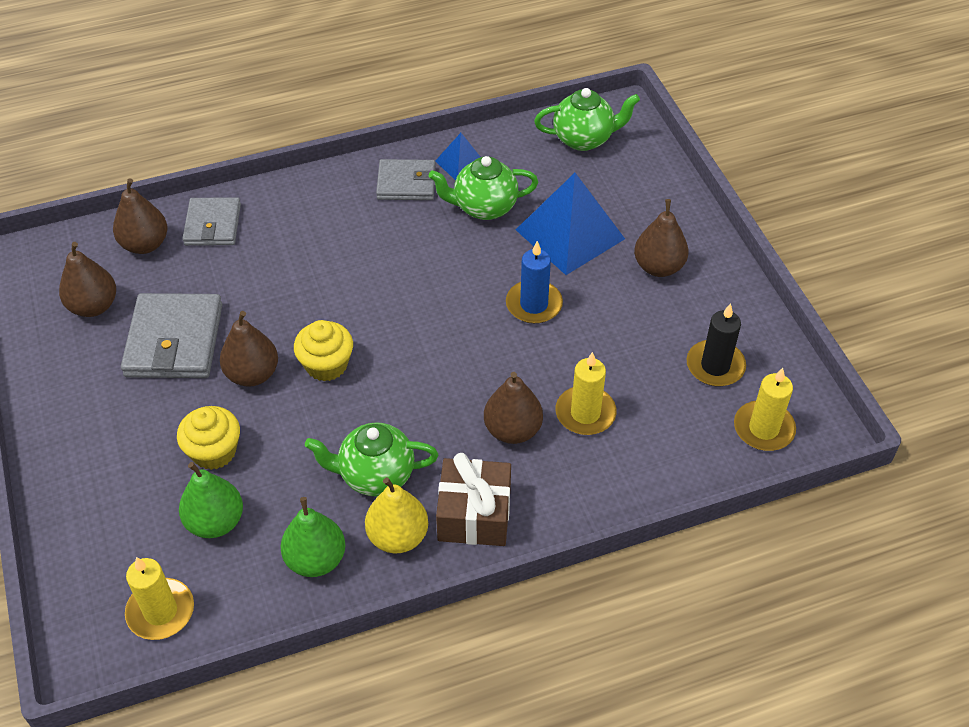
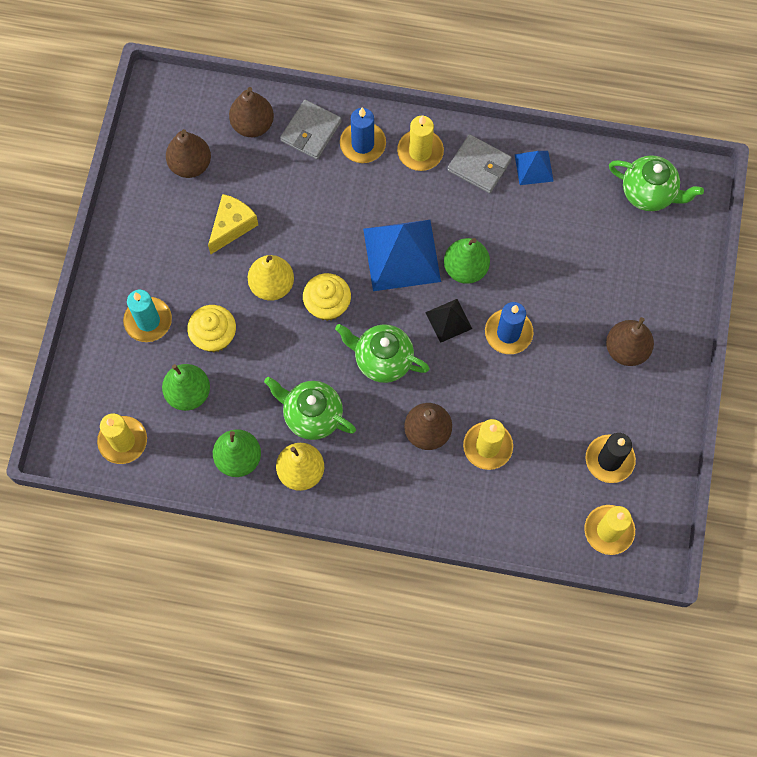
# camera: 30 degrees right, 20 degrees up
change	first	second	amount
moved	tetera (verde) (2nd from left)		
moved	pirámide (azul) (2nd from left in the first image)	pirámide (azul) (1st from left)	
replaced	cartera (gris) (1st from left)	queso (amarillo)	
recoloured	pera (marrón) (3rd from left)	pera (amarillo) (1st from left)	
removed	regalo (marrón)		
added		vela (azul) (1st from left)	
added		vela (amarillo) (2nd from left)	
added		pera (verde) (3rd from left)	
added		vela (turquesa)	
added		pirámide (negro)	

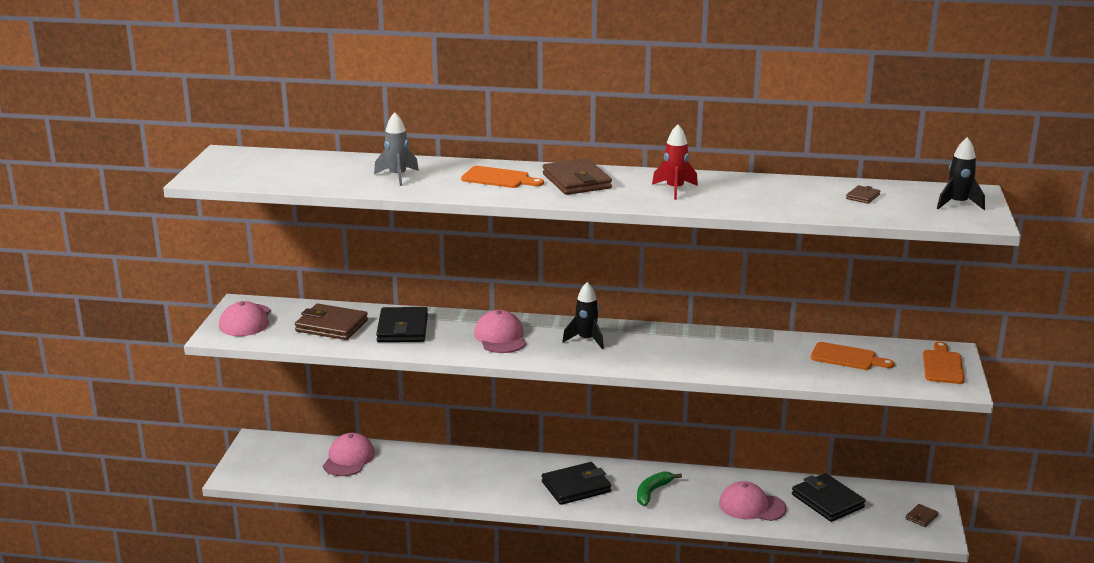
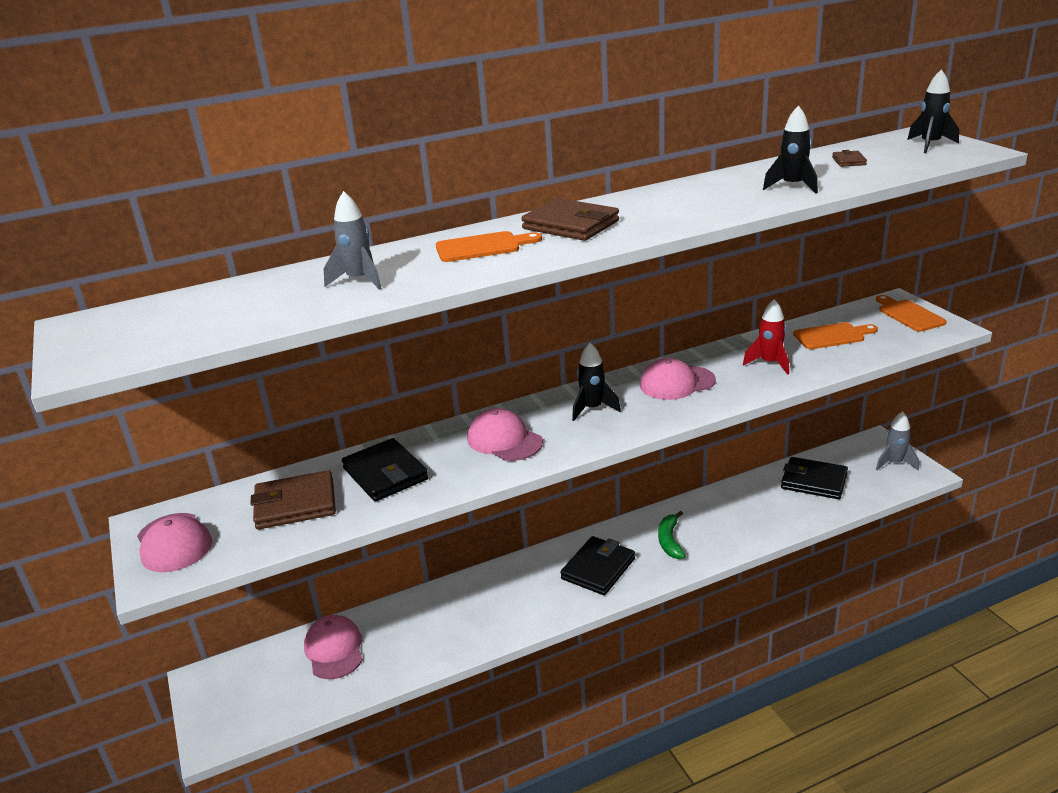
# camera: 30 degrees left, 5 degrees up
change	first	second	amount
moved	cohete (rojo)		
moved	gorra (rosa) (4th from left)		
replaced	cartera (marrón) (4th from left)	cohete (gris) (2nd from left)	
added		cohete (negro) (2nd from left)	

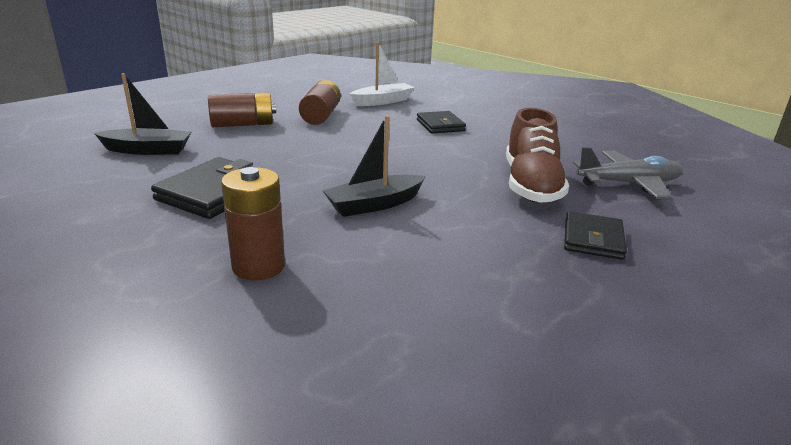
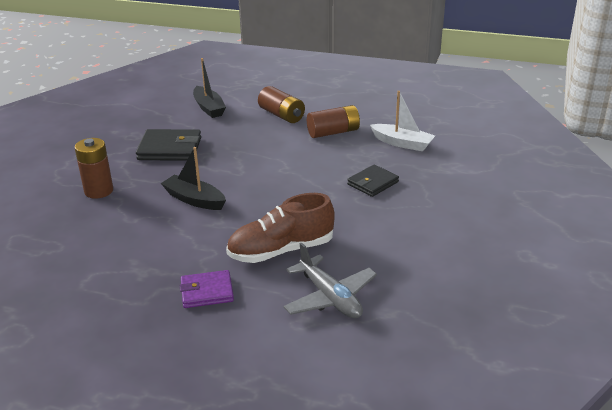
# camera: 65 degrees right, 5 degrees up
change	first	second	amount
recoloured	cartera (negro) (3rd from left)	cartera (morado)	

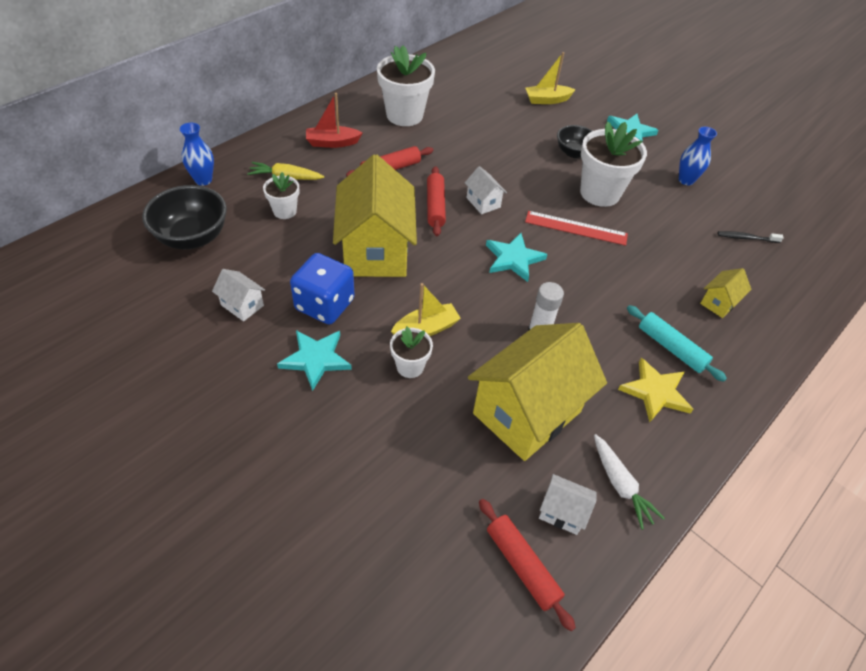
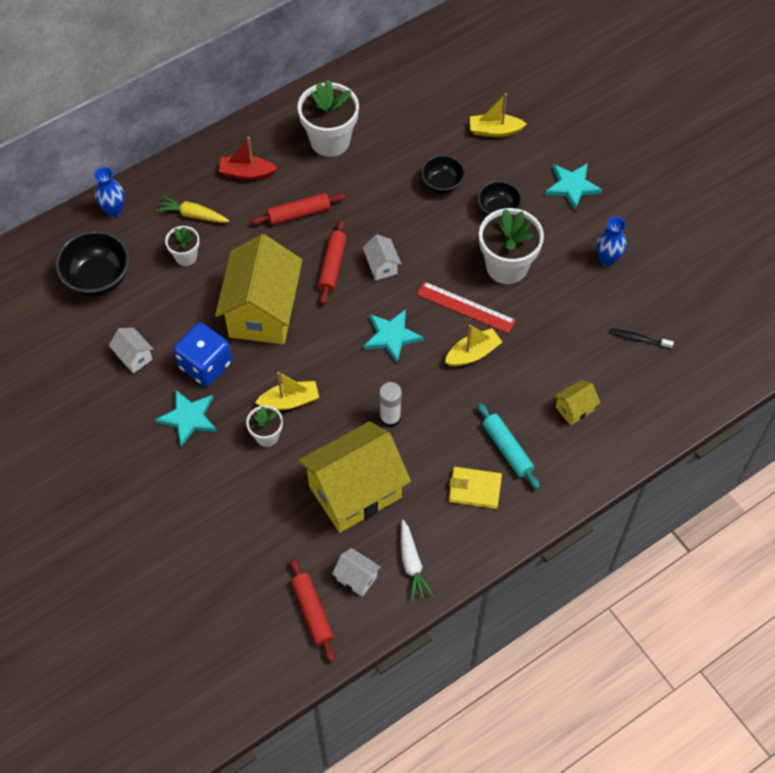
# camera: 15 degrees right, 10 degrees up
change	first	second	amount
replaced	estrella (amarillo)	cartera (amarillo)	
added		cuenco (negro) (2nd from left)	
added		barco (amarillo) (2nd from left)	

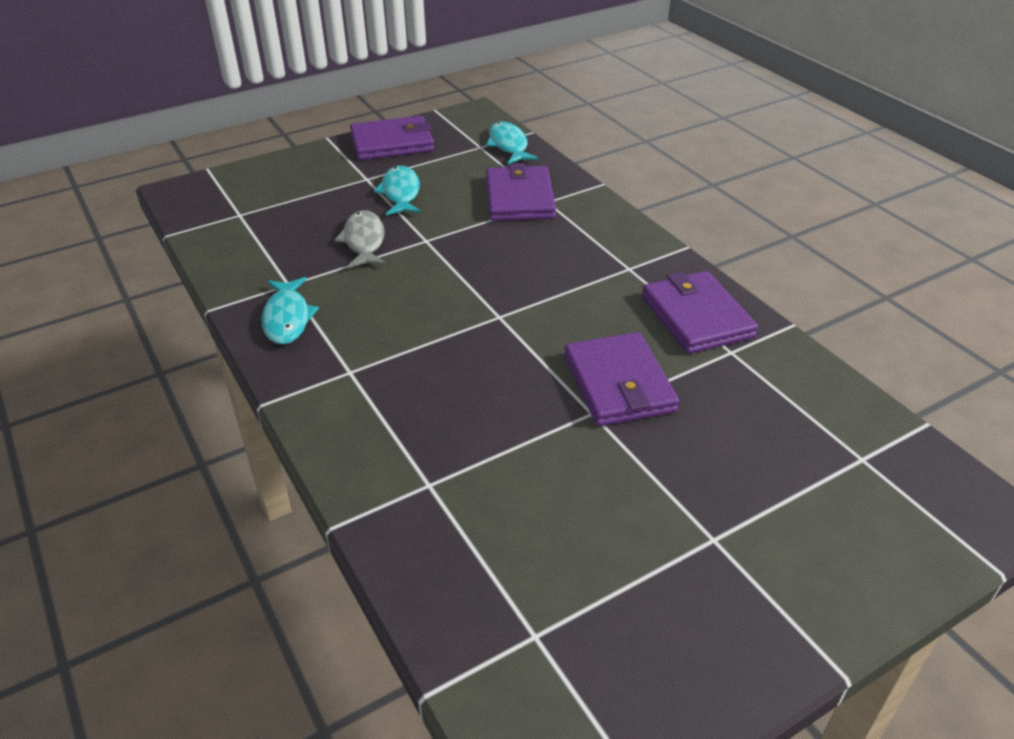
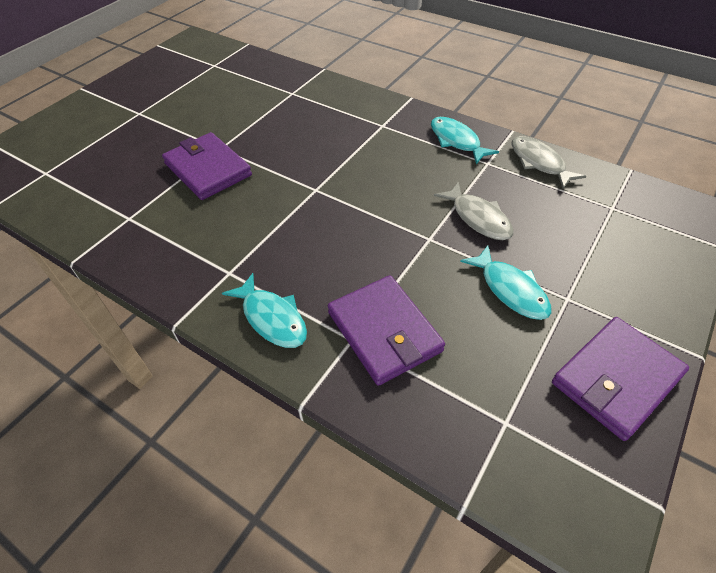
# camera: 155 degrees right, 10 degrees up
change	first	second	amount
moved	pez (turquesa) (3rd from left in the first image)	pez (turquesa) (1st from left)	
removed	cartera (morado) (4th from left)		
added		pez (gris) (2nd from left)	

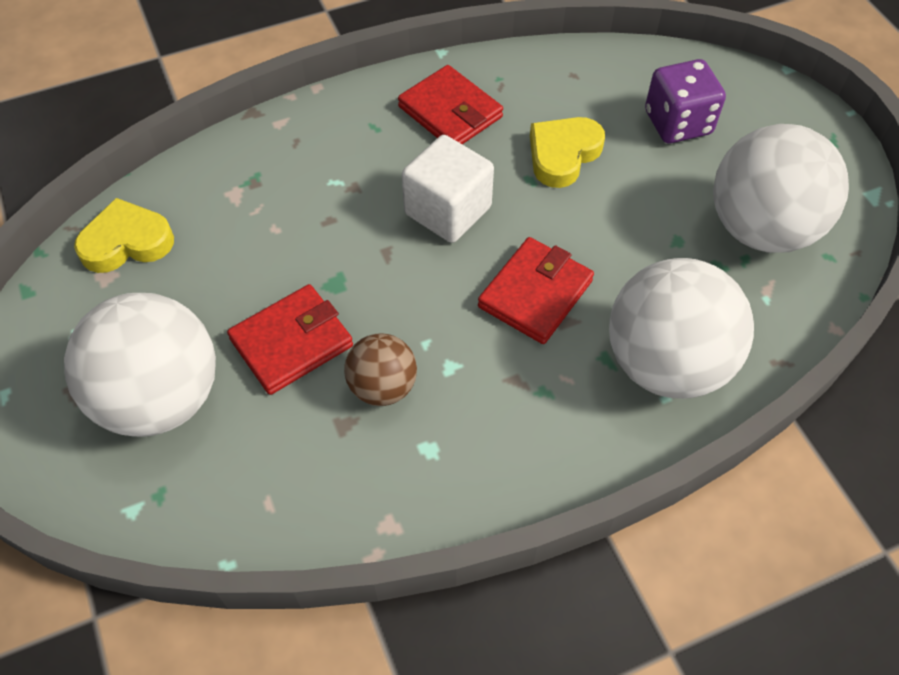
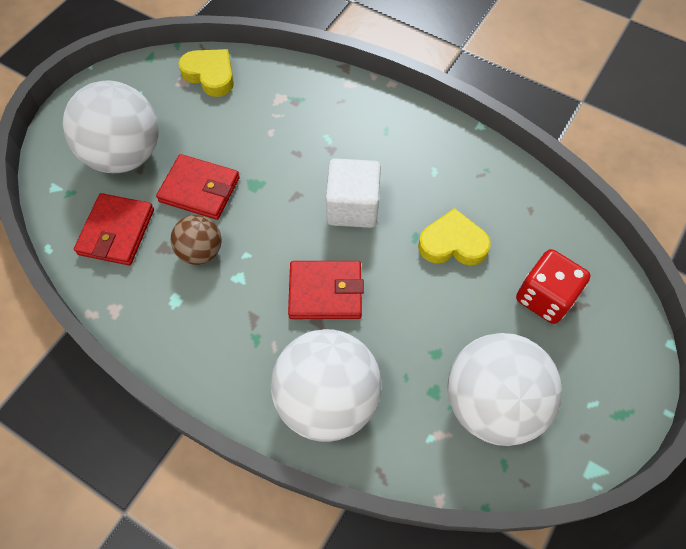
# camera: 55 degrees right, 5 degrees up
change	first	second	amount
recoloured	dado (morado)	dado (rojo)	
moved	cartera (rojo) (2nd from left in the first image)	cartera (rojo) (1st from left)	

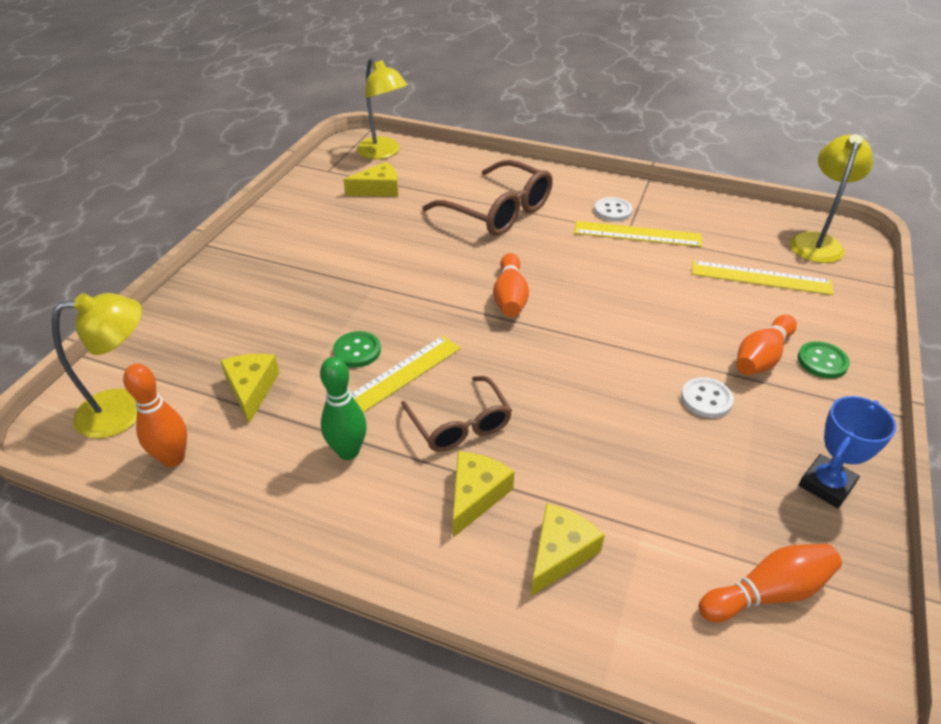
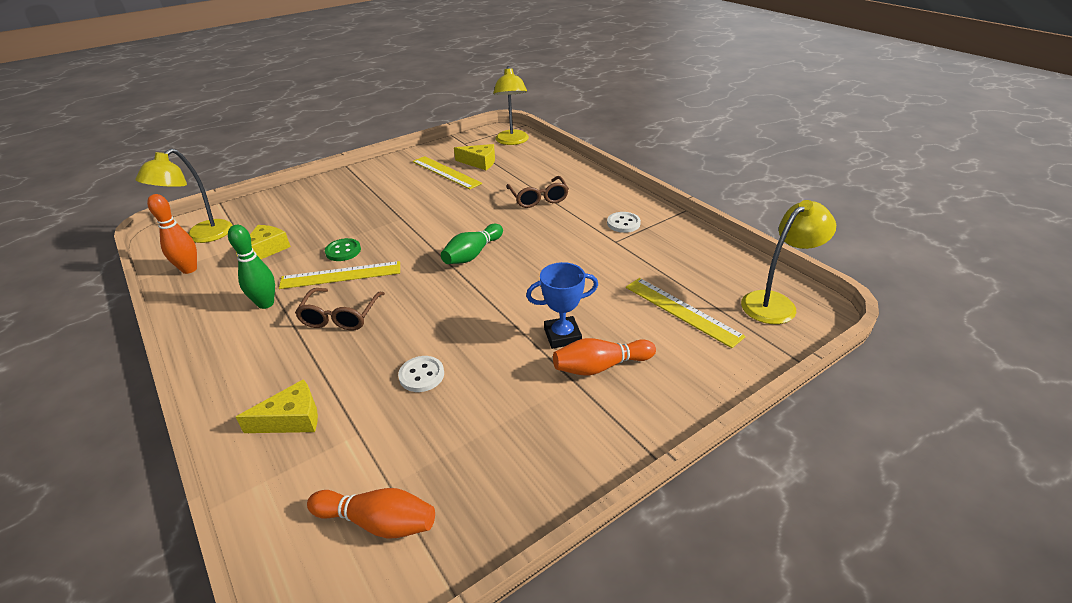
# camera: 35 degrees right, 5 degrees down
change	first	second	amount
resized	gafas (marrón) (2nd from left)		x0.63
moved	regla (amarillo) (2nd from left)		
recoloured	bolo (naranja) (2nd from left)	bolo (verde) (2nd from left)	
turned	lámpara (amarillo) (1st from left)		105 degrees clockwise
removed	botón (verde) (2nd from left)		
moved	botón (blanco) (2nd from left in the first image)	botón (blanco) (1st from left)	
moved	trofeo (azul)		
removed	queso (amarillo) (3rd from left)		

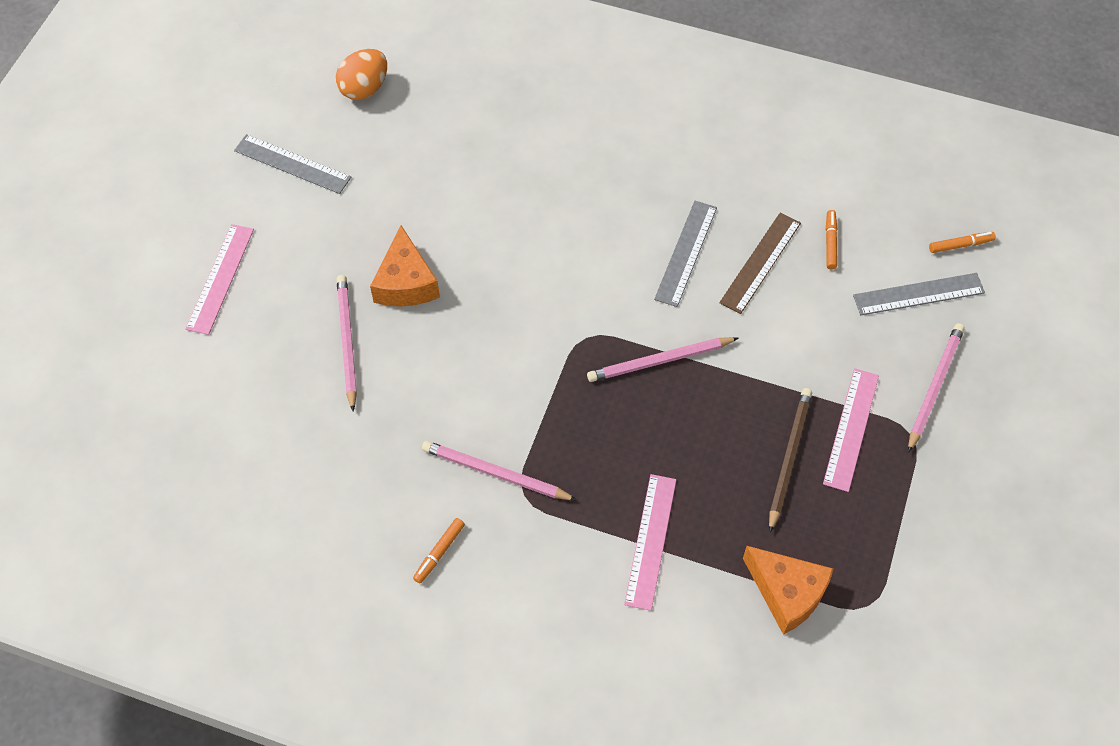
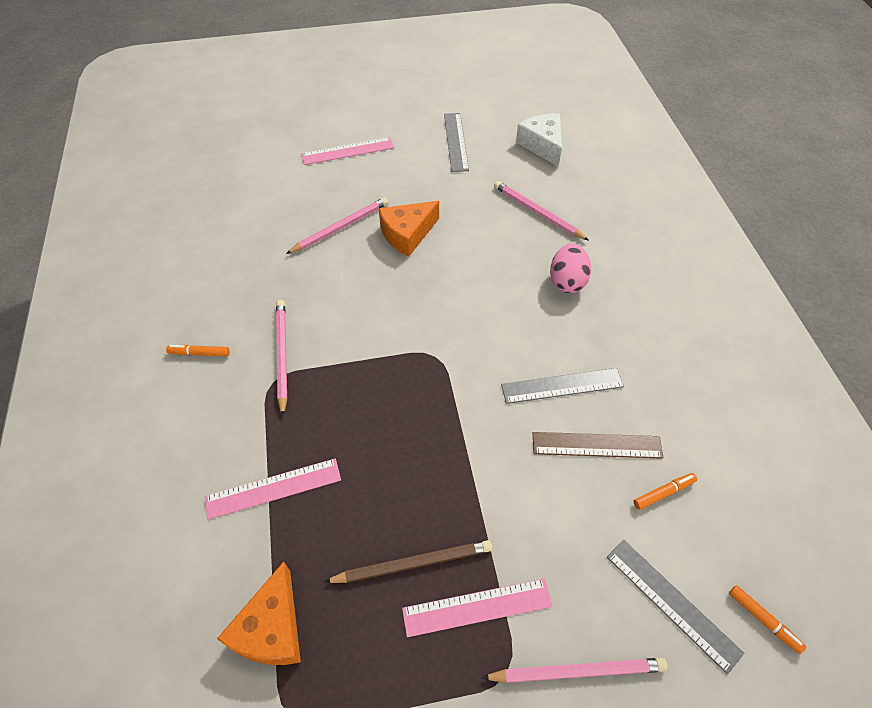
# camera: 60 degrees right, 5 degrees down
change	first	second	amount
replaced	huevo (naranja)	queso (blanco)	
moved	lápiz (rosa) (3rd from left)		
added		huevo (rosa)	

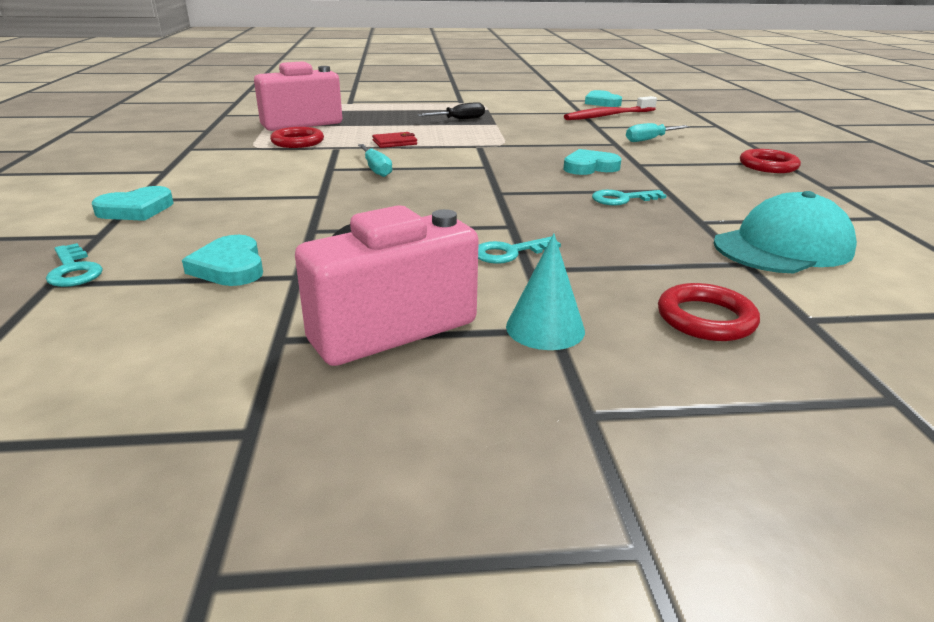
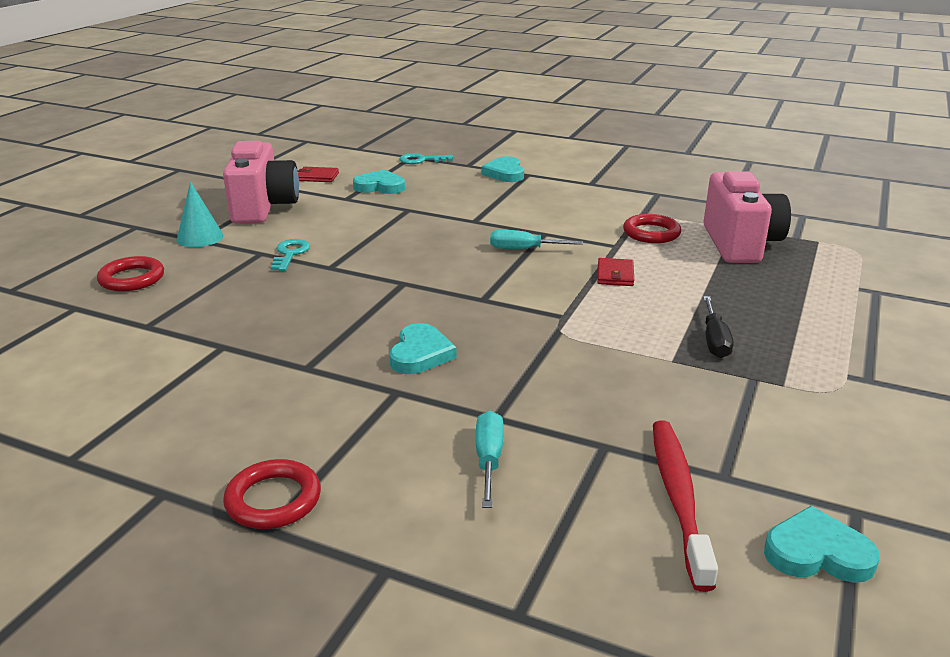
# camera: 120 degrees right, 0 degrees up
change	first	second	amount
removed	llave (turquesa) (3rd from left)		
removed	gorra (turquesa)		
added		cartera (rojo) (1st from left)	

